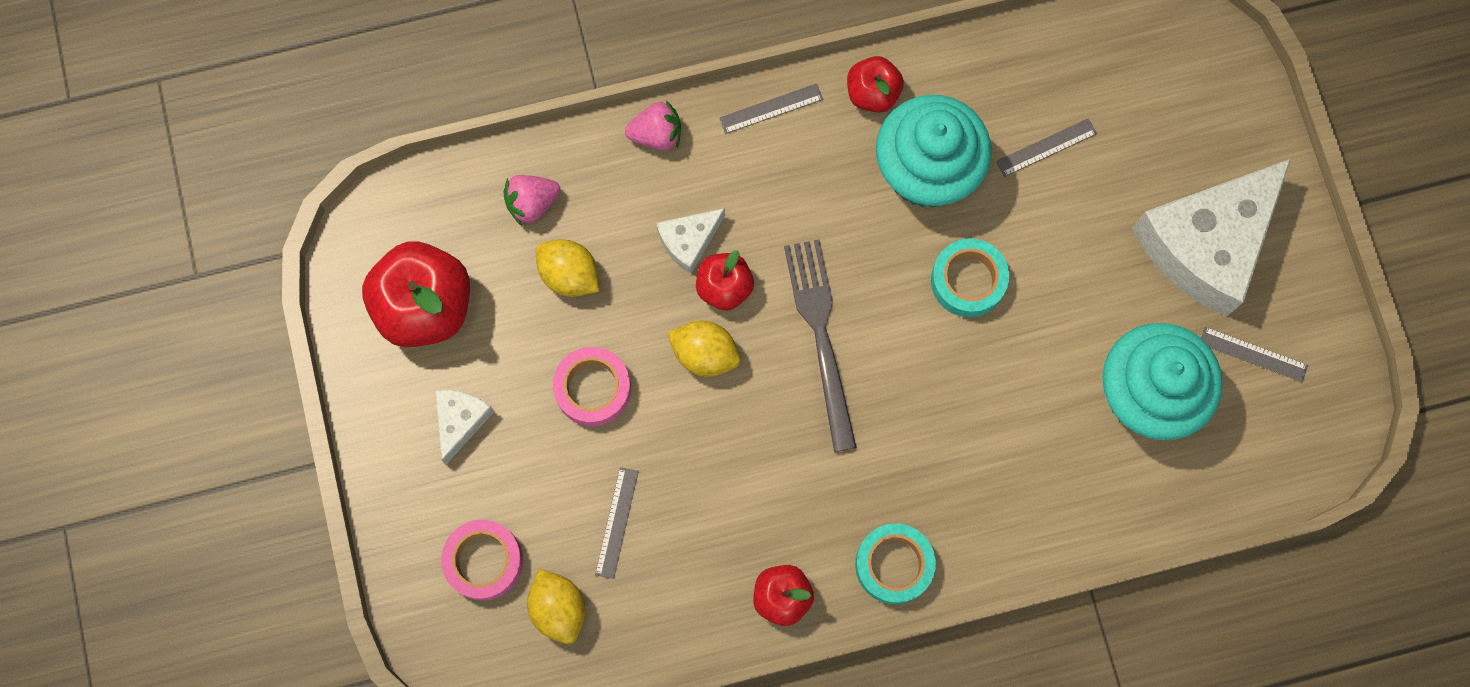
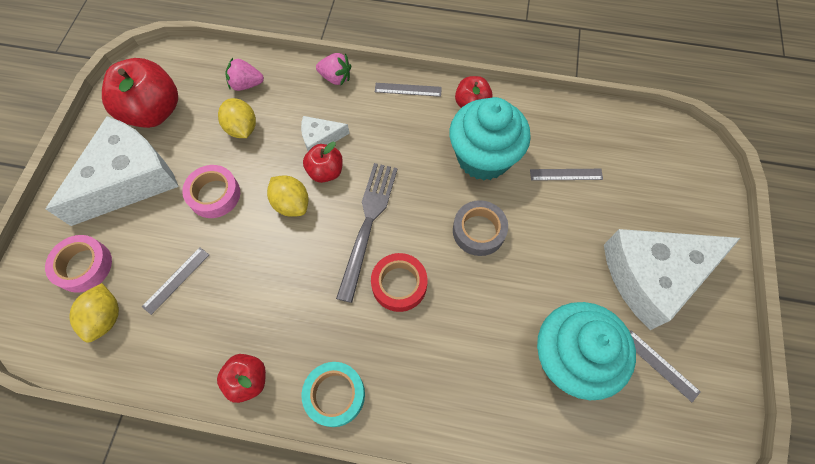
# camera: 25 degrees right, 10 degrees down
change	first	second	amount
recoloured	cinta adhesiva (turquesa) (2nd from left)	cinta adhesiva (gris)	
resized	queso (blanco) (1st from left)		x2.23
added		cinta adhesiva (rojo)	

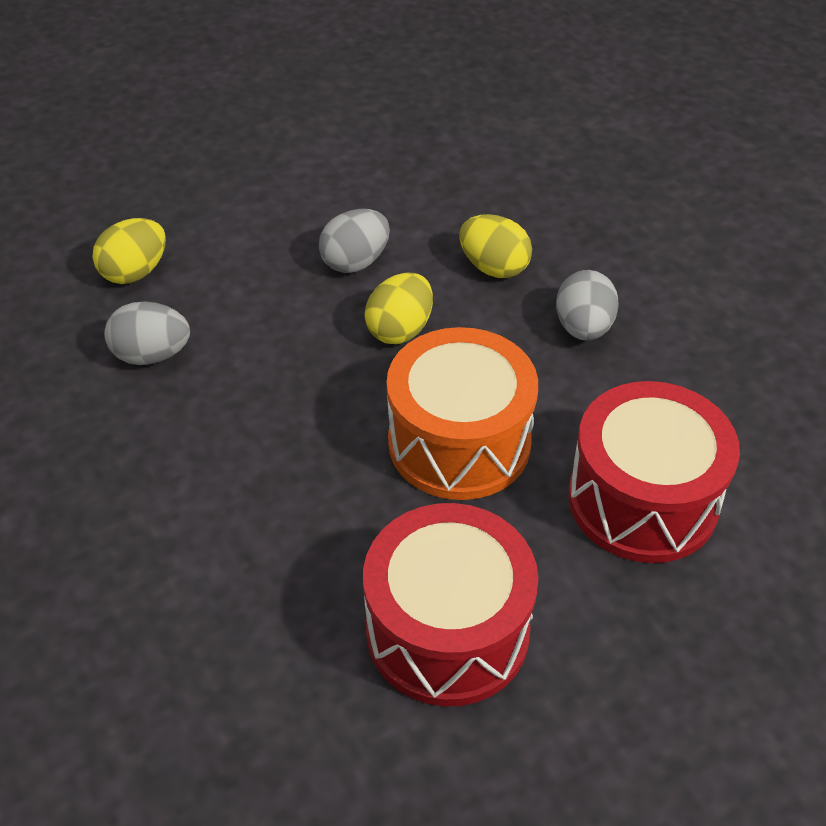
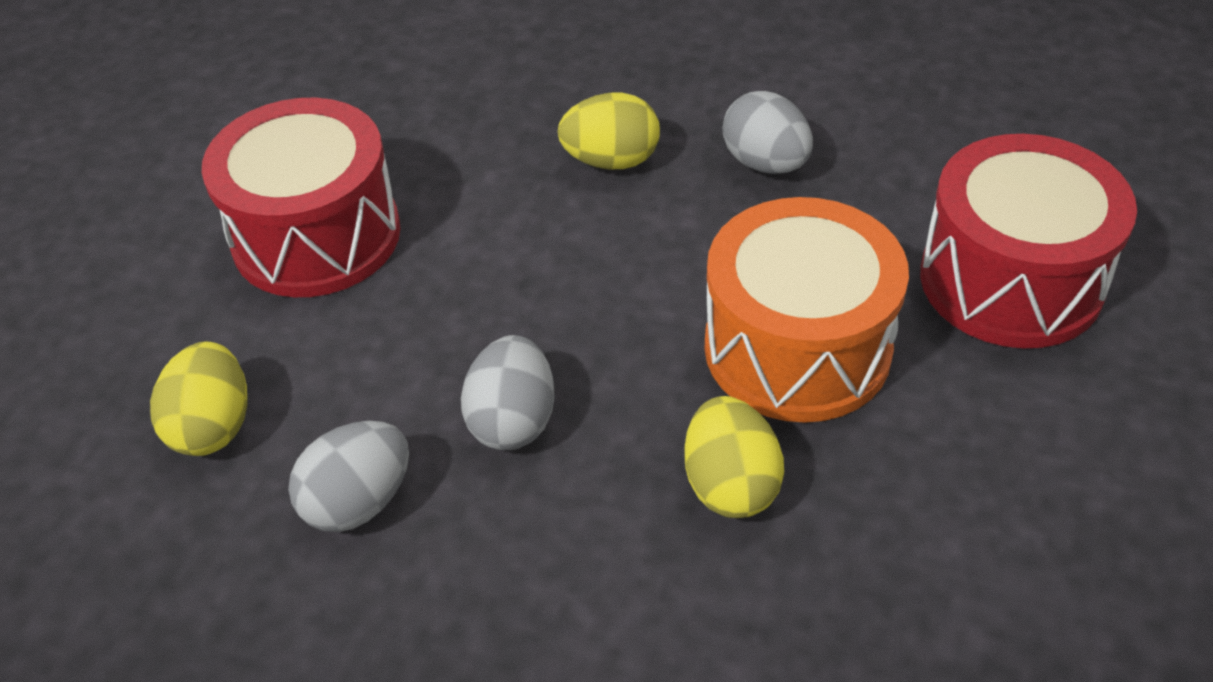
# camera: 40 degrees left, 0 degrees up
change	first	second	amount
moved	huevo (gris) (2nd from left)		
moved	huevo (amarillo) (2nd from left in the first image)	huevo (amarillo) (3rd from left)	
moved	tambor (rojo) (1st from left)		

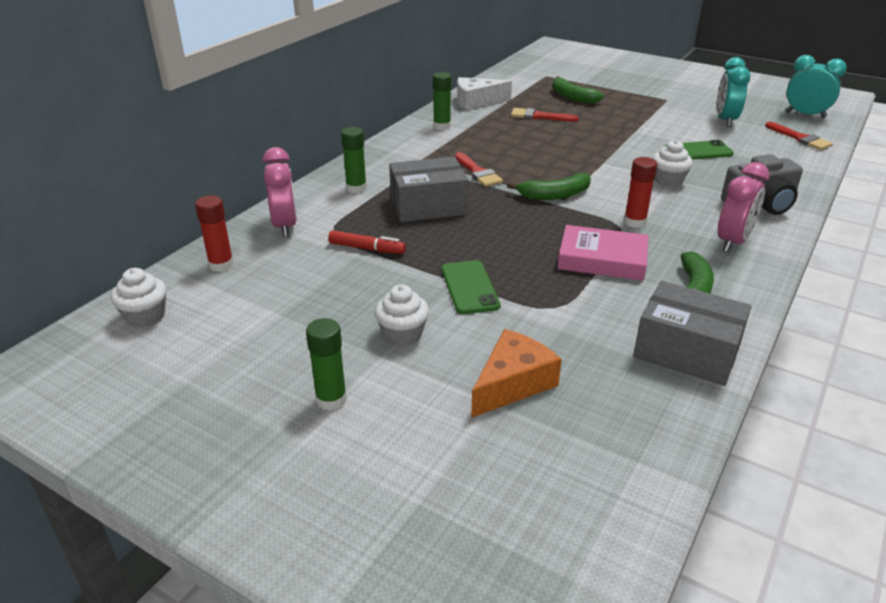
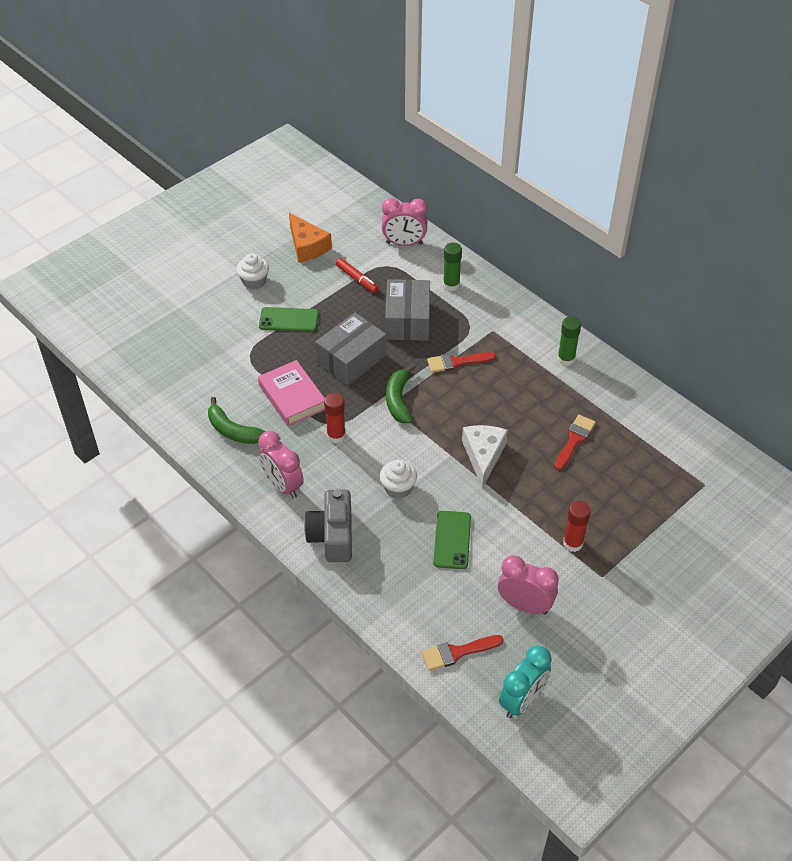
# camera: 105 degrees right, 15 degrees up
change	first	second	amount
recoloured	despertador (turquesa) (1st from left)	despertador (rosa) (3rd from left)	
removed	plátano (verde) (2nd from left)		
moved	queso (blanco)		
moved	barra de pegamento (rojo) (1st from left in the first image)	barra de pegamento (rojo) (2nd from left)	
turned	libro (rosa)		60 degrees counterclockwise
turned	rotulador (rojo)		75 degrees counterclockwise
removed	magdalena (blanco) (1st from left)		
moved	caja (gris) (2nd from left in the first image)	caja (gris) (1st from left)	
removed	barra de pegamento (verde) (1st from left)		
moved	queso (naranja)		

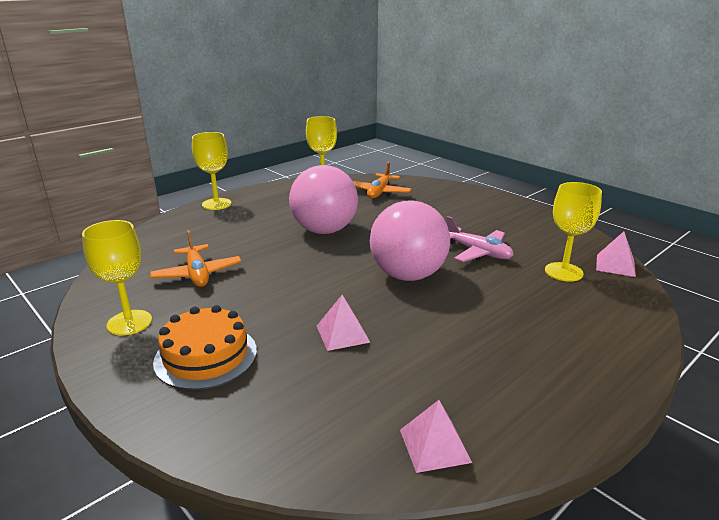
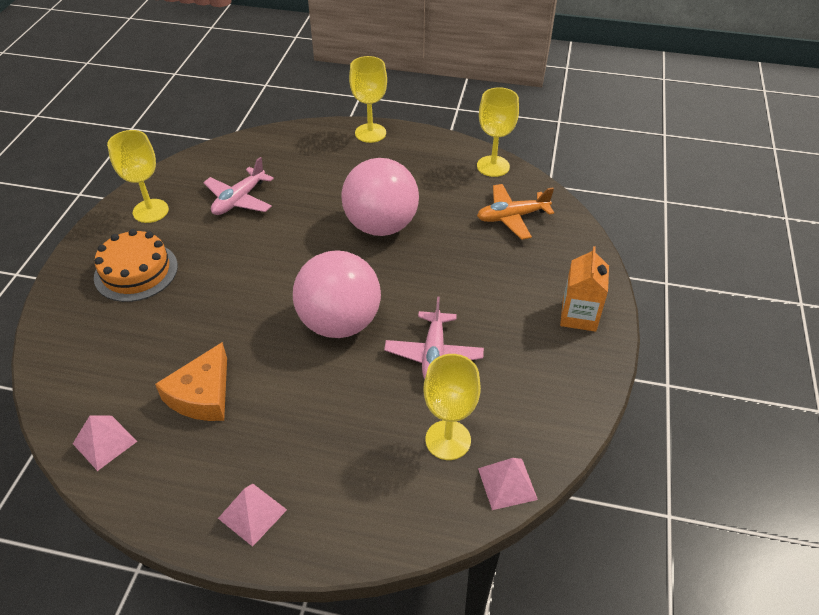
# camera: 55 degrees right, 20 degrees up
change	first	second	amount
recoloured	avión (naranja) (1st from left)	avión (rosa) (1st from left)	
moved	pirámide (rosa) (1st from left in the first image)	pirámide (rosa) (2nd from left)	
added		cartón de leche (naranja)	
added		queso (naranja)	

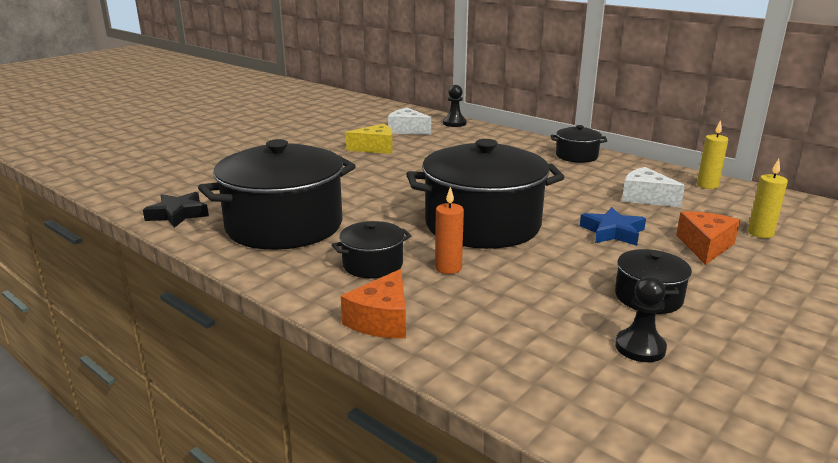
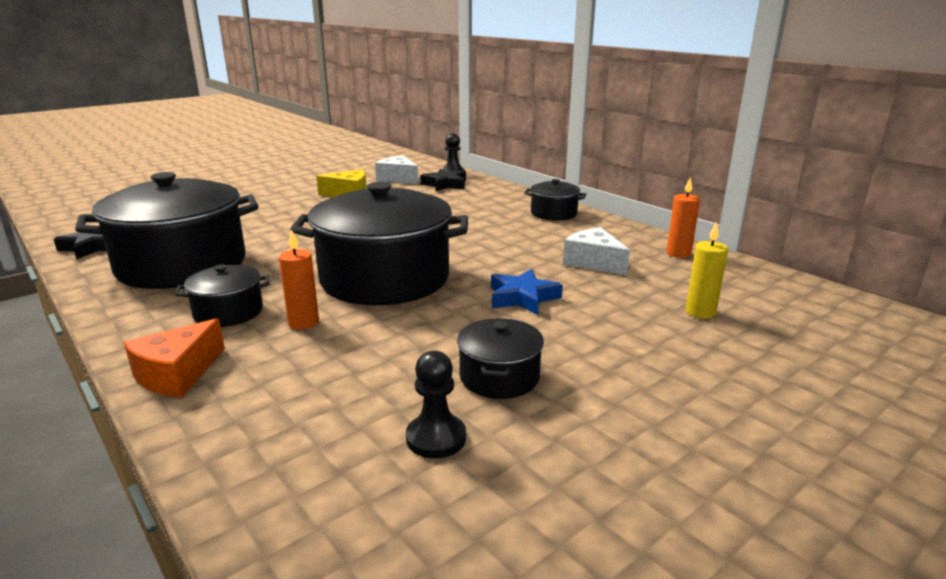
# camera: 10 degrees right, 0 degrees up
change	first	second	amount
recoloured	vela (amarillo) (1st from left)	vela (naranja) (2nd from left)	
removed	queso (naranja) (2nd from left)		
added		estrella (negro) (2nd from left)	

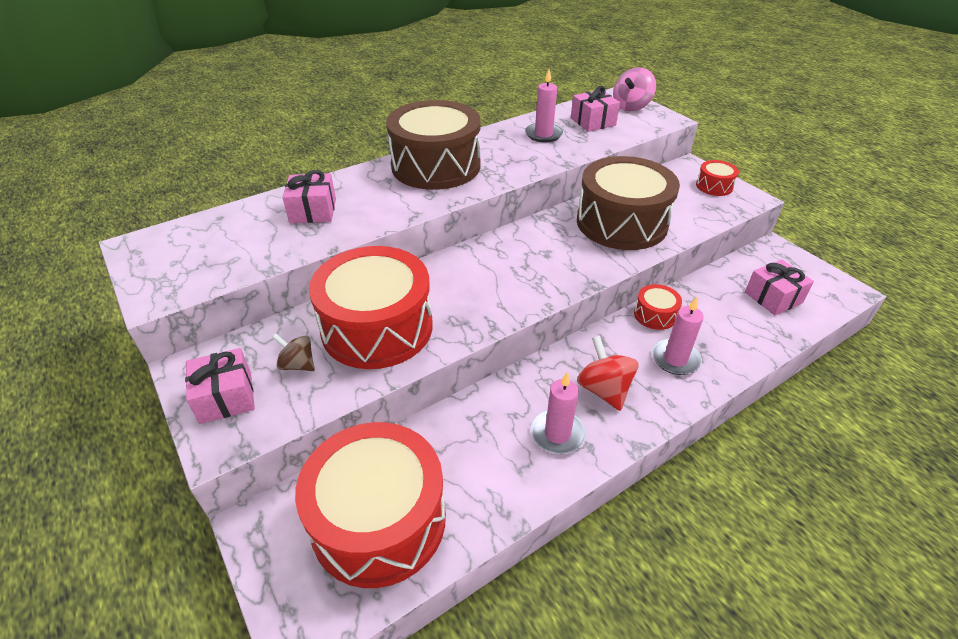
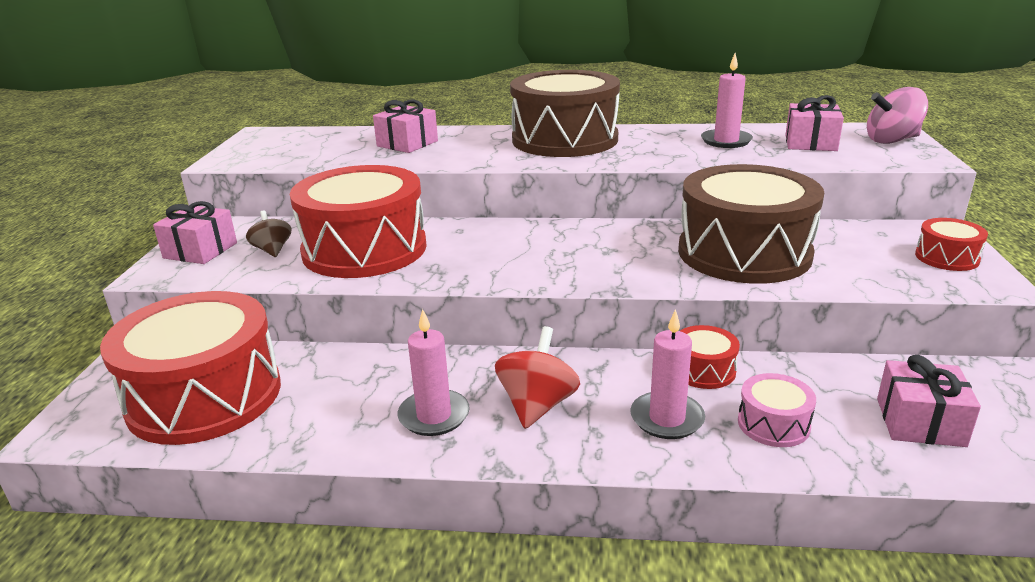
# camera: 40 degrees right, 15 degrees down
change	first	second	amount
added		tambor (rosa)	

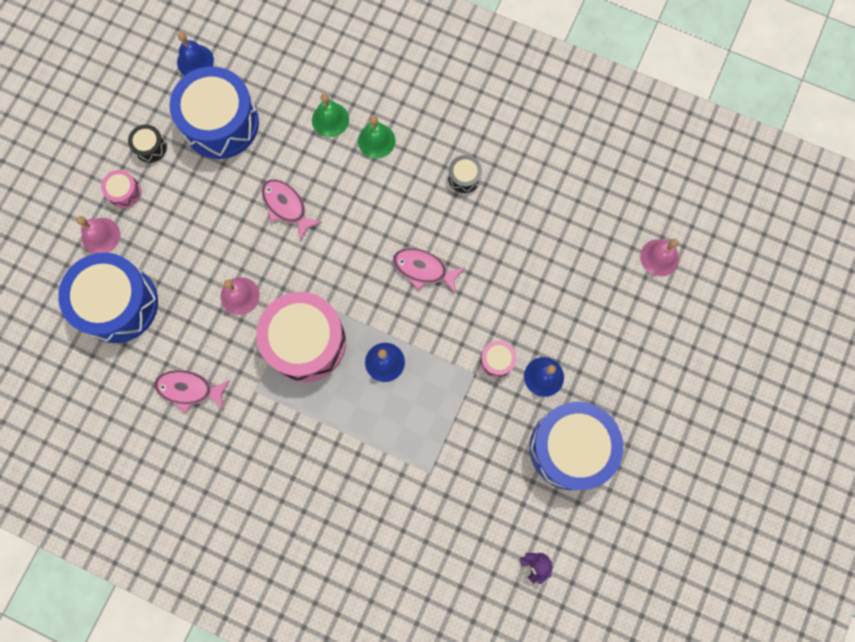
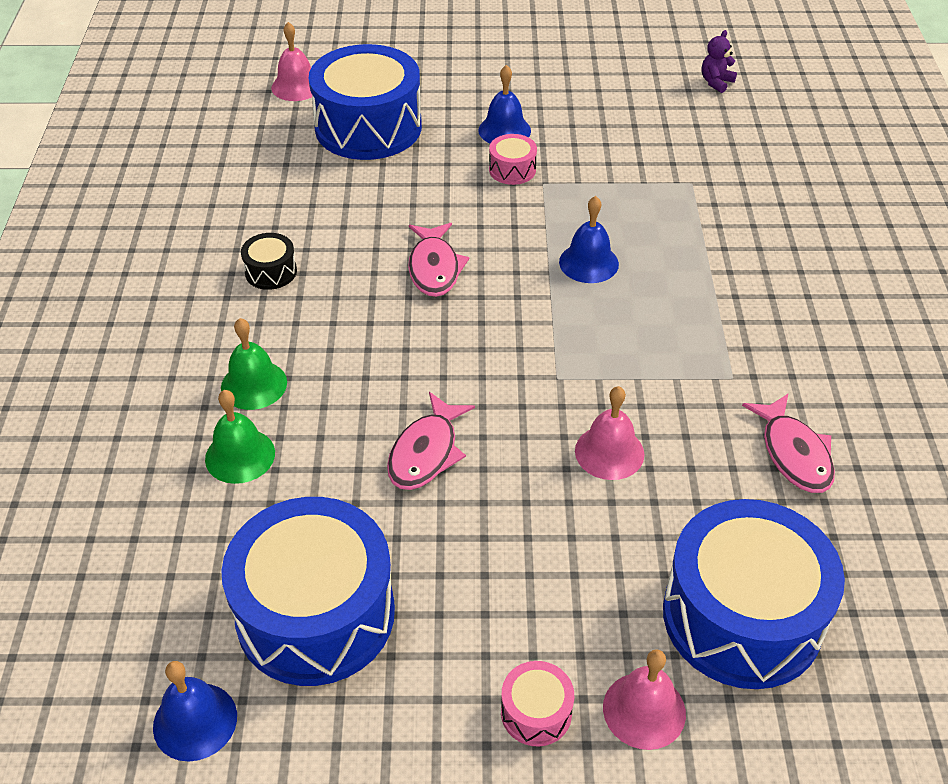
# camera: 115 degrees left, 30 degrees down
change	first	second	amount
removed	tambor (negro) (1st from left)		
removed	tambor (rosa) (2nd from left)		
moved	tambor (azul) (3rd from left in the first image)	tambor (azul) (2nd from left)	

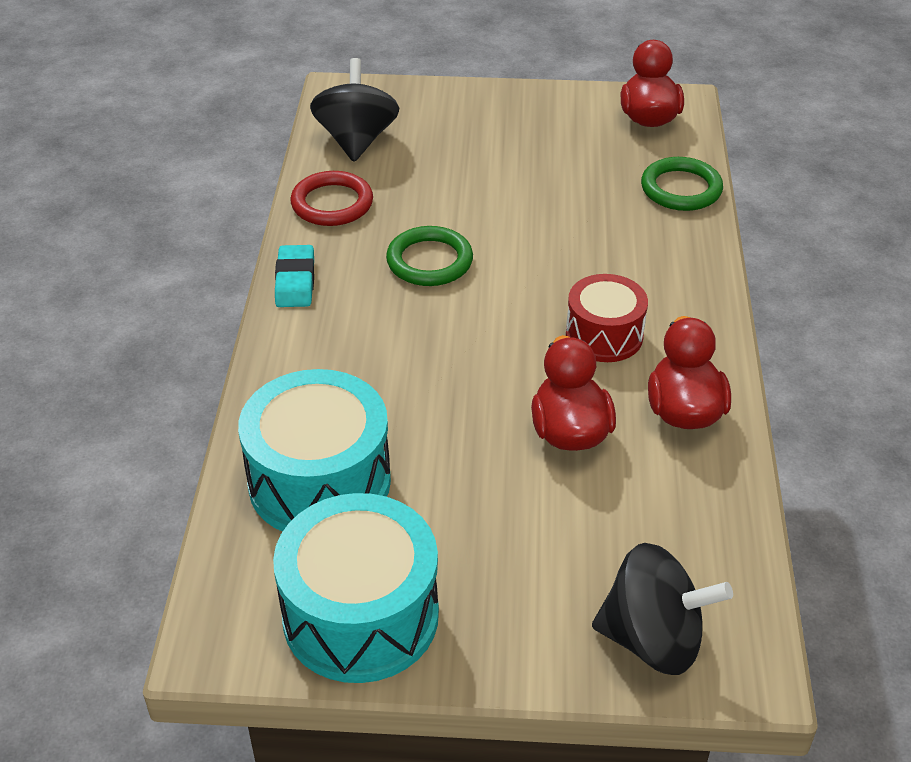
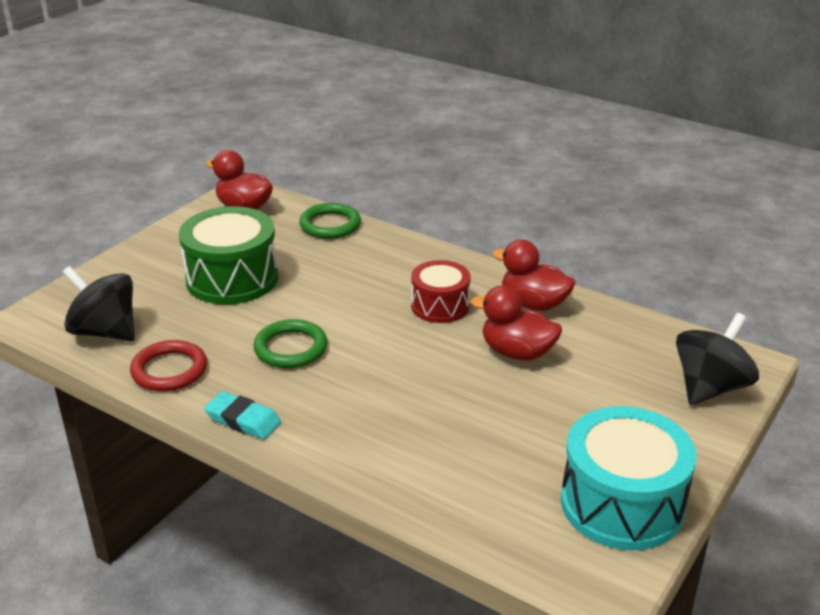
# camera: 60 degrees left, 10 degrees down
change	first	second	amount
removed	tambor (turquesa) (1st from left)		
added		tambor (verde)	

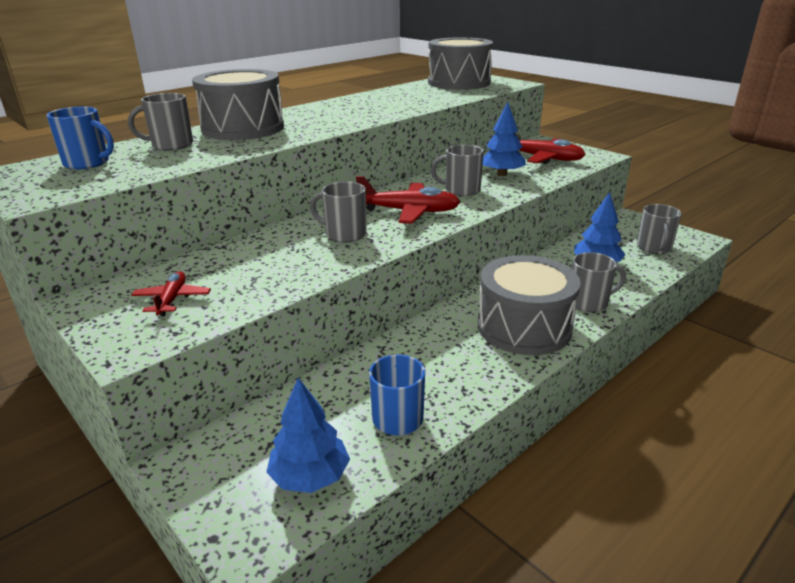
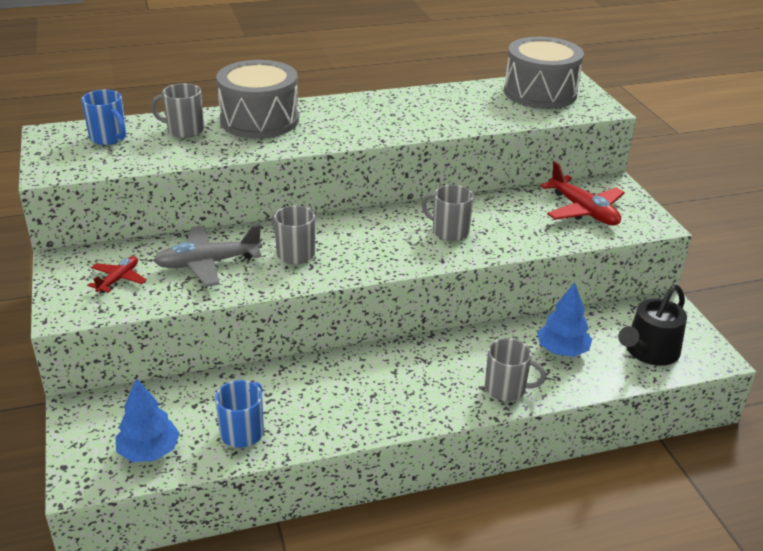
# camera: 25 degrees right, 5 degrees up
change	first	second	amount
removed	árbol (azul) (2nd from left)		
removed	avión (rojo) (2nd from left)		
replaced	taza (gris) (5th from left)	regadera (negro)	
removed	tambor (gris) (3rd from left)		
added		avión (gris)	

